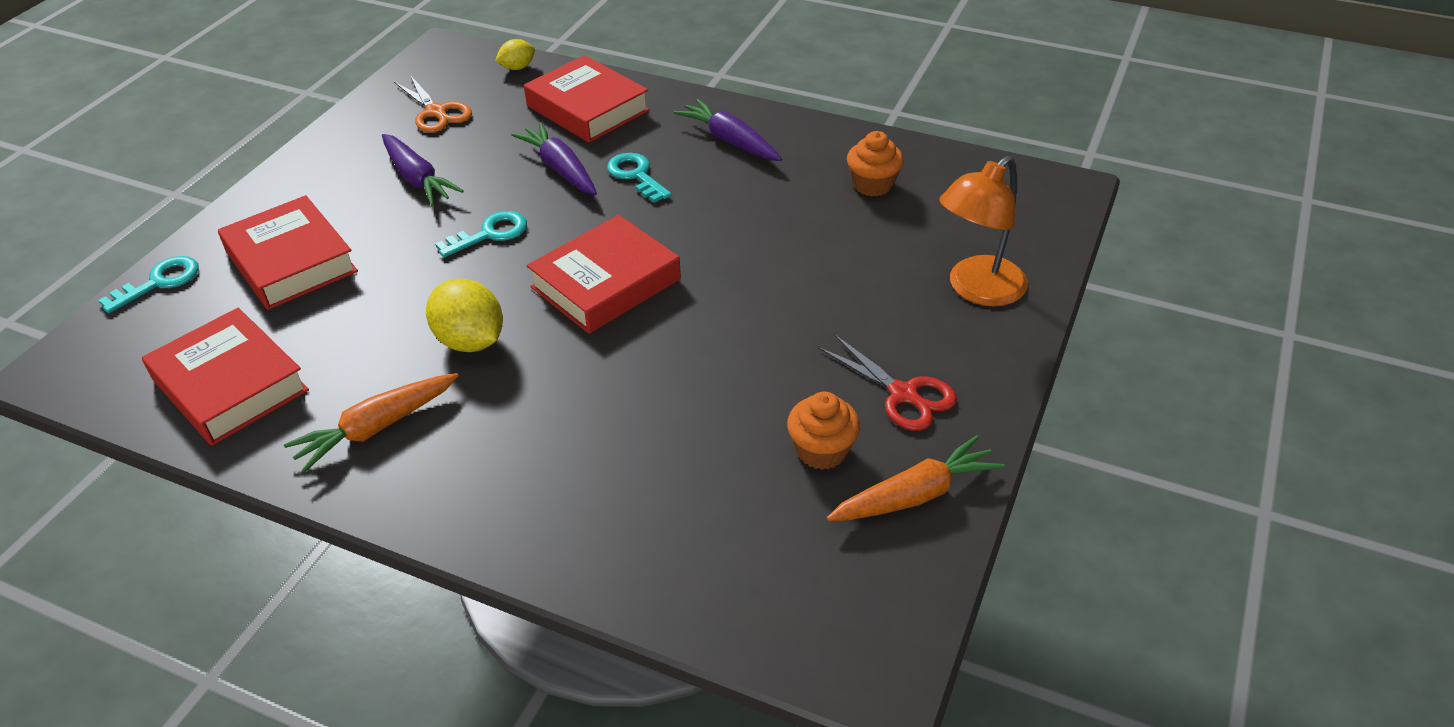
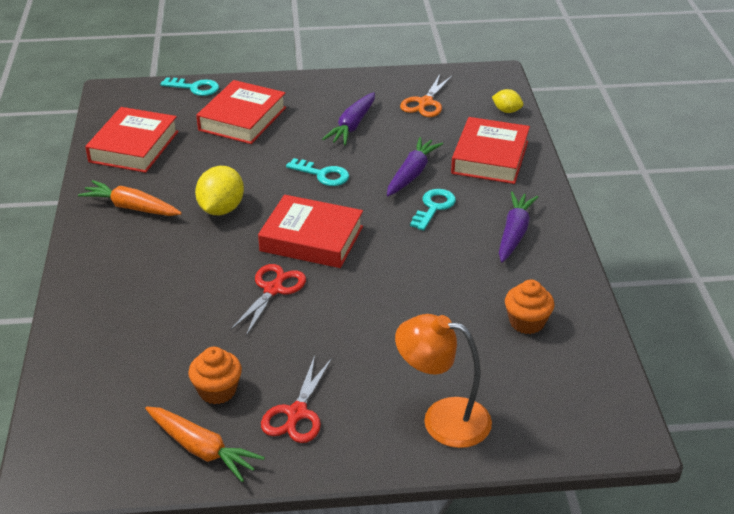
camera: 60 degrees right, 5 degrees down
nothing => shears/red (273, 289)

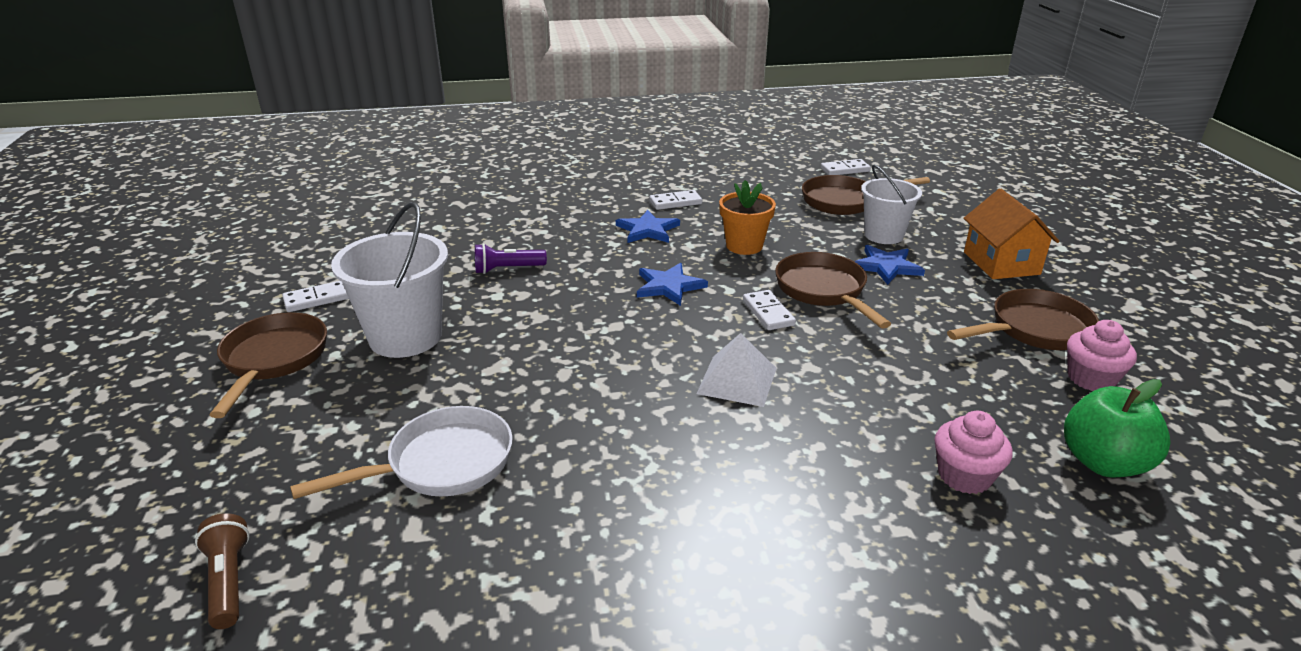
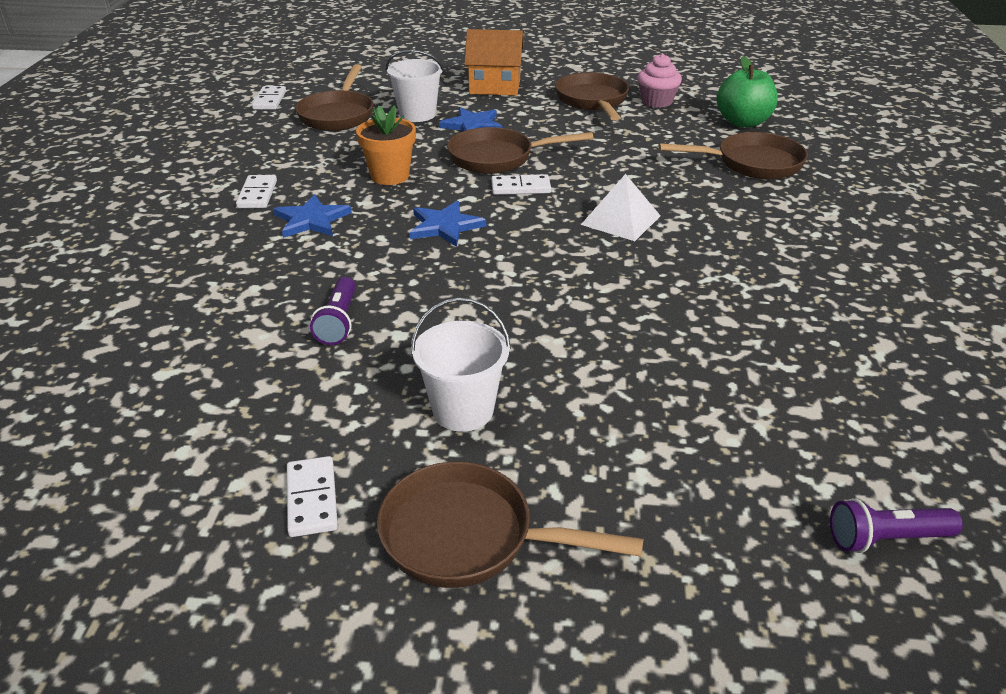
camera: 75 degrees left, 5 degrees up
torch/russet (228, 581) => torch/violet (886, 539)
frying pan/snow-white (441, 464) => nothing
sand bucket/snow-white (405, 337) => sand bucket/snow-white (463, 410), x0.66
muffin/pink (964, 476) => frying pan/russet (752, 164)

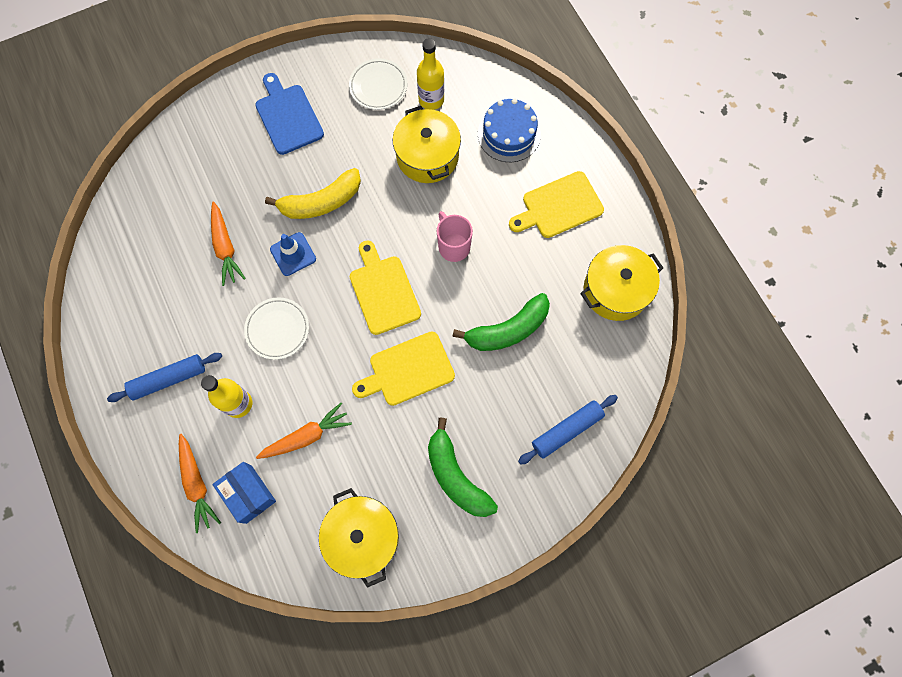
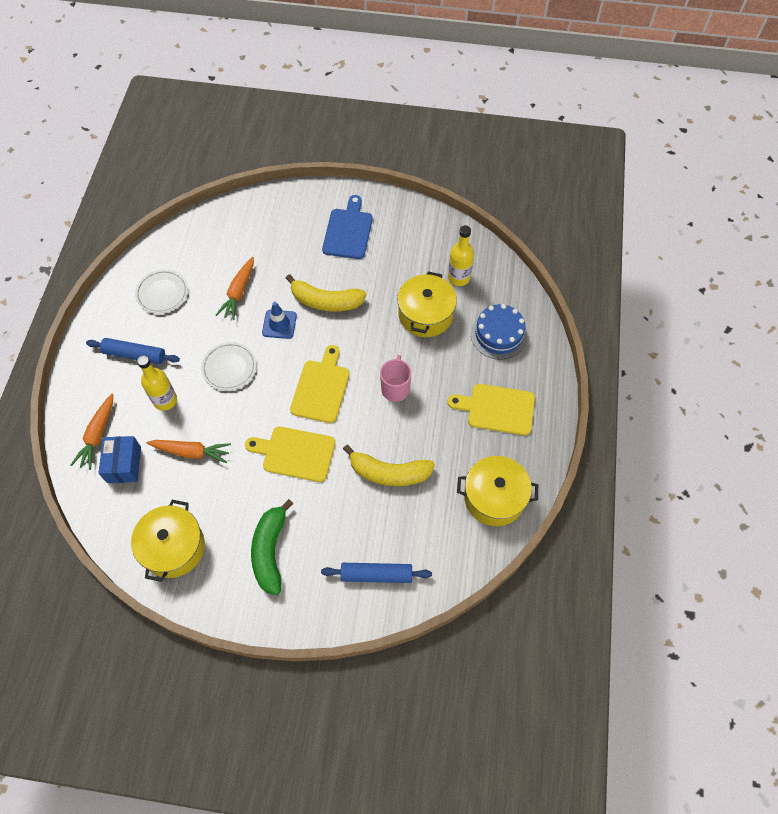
camera: 35 degrees right, 10 degrees down
flat dish/snow-white (378, 86) => flat dish/snow-white (162, 293), moved
banana fruit/green (508, 330) => banana fruit/golden (389, 473)

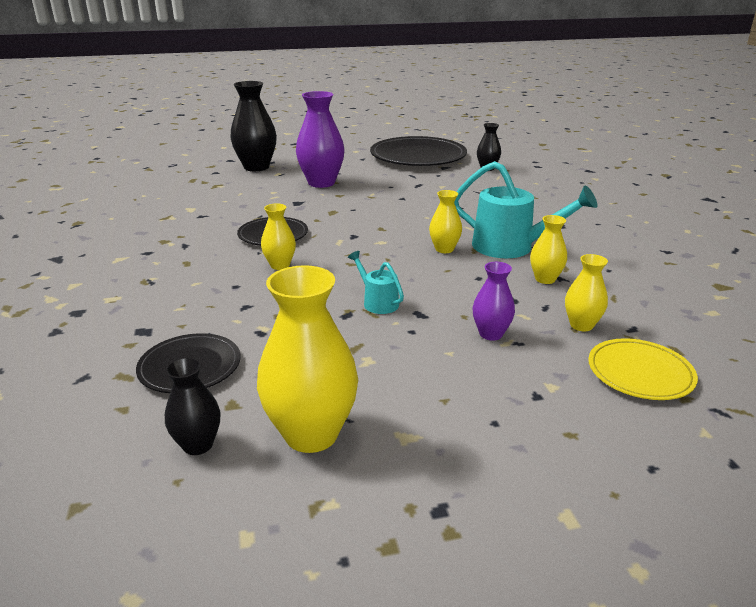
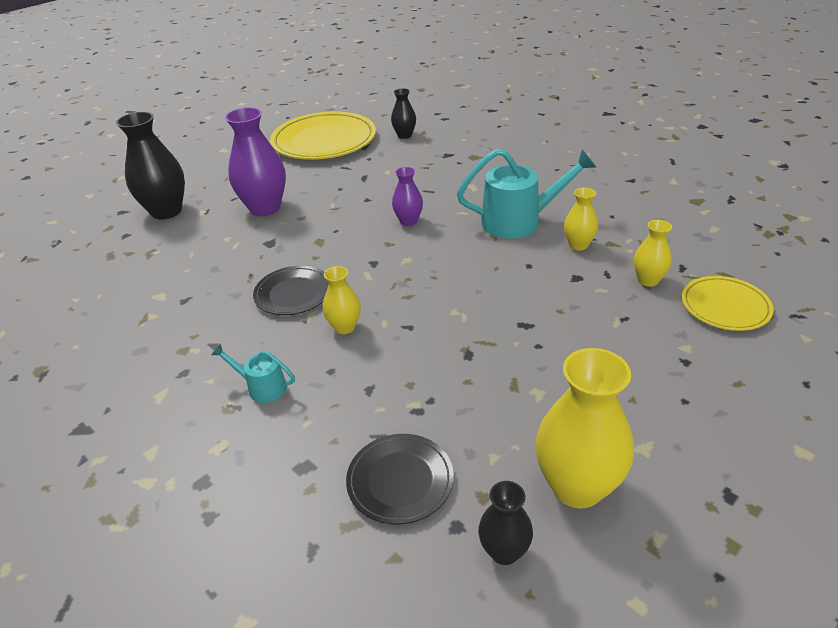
camera: 30 degrees left, 10 degrees up
sprinkling can/aqua (377, 302) => sprinkling can/aqua (262, 387), moved
flat dish/black (418, 156) => flat dish/golden (324, 141)
tall vase/golden (444, 249) => nothing
tall vase/violet (491, 334) => tall vase/violet (408, 221), moved

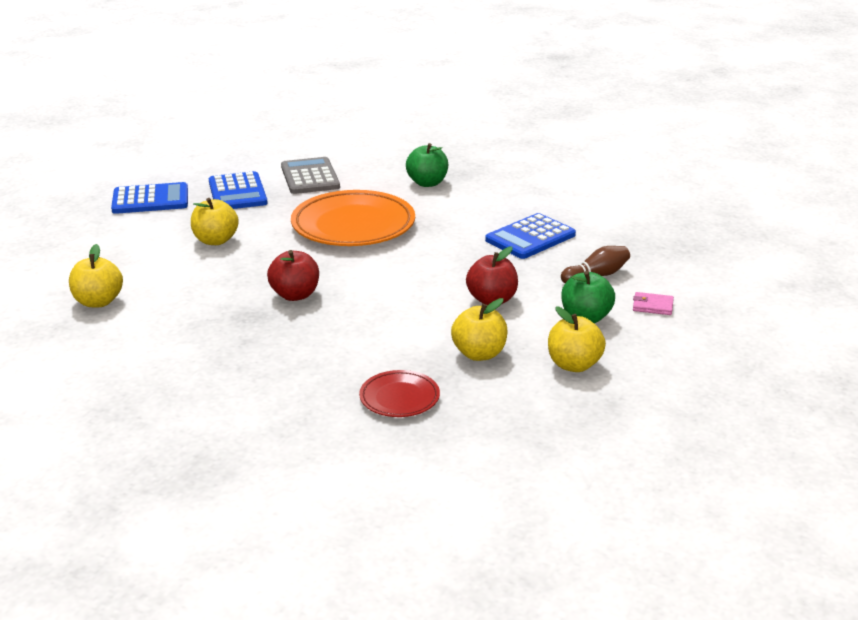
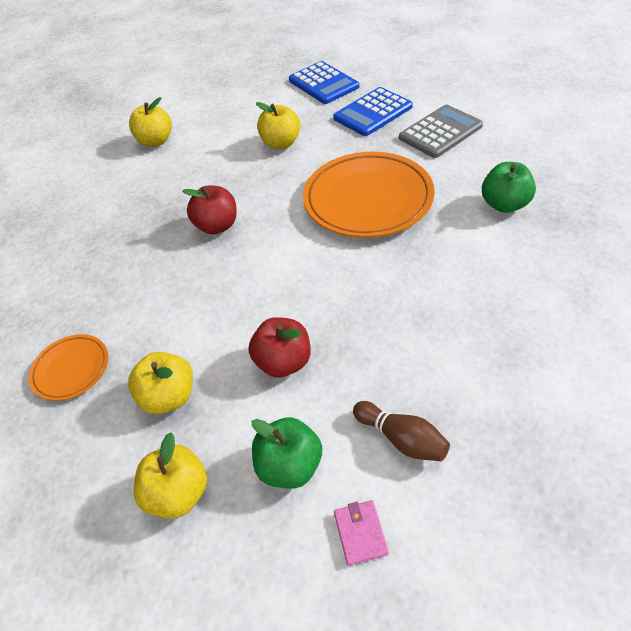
camera: 70 degrees right, 20 degrees up
flat dish/red (399, 398) => flat dish/bright orange (71, 369)
calculator/blue (530, 237) => nothing

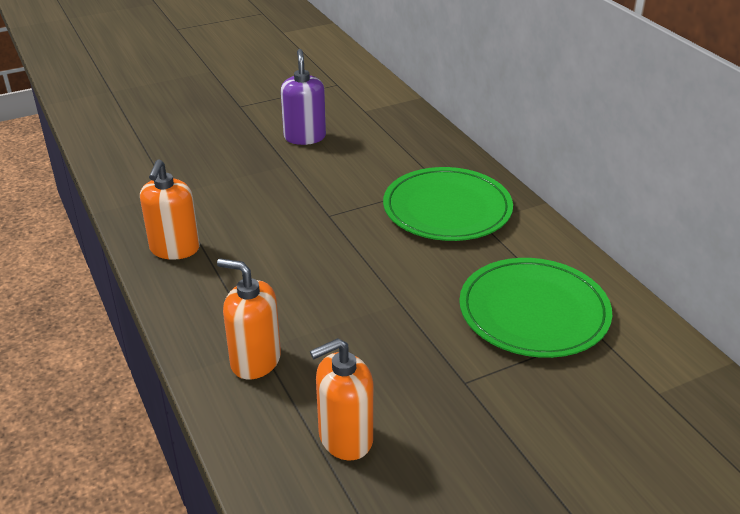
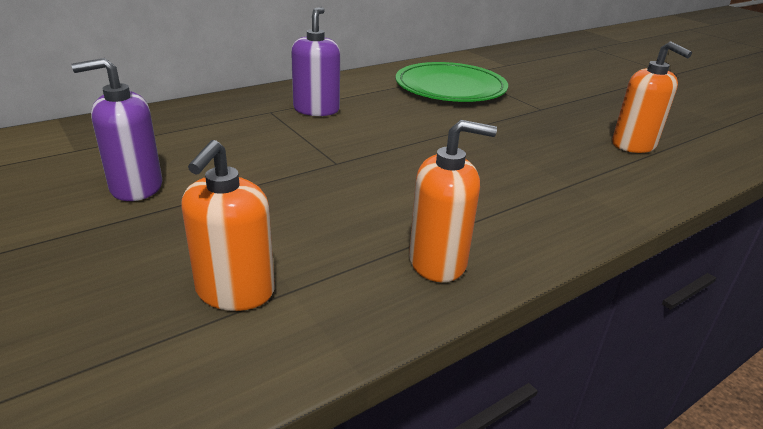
camera: 100 degrees left, 5 degrees down
soap dispenser/bright orange (255, 361) => soap dispenser/bright orange (235, 291), moved
flat dish/green (447, 209) => soap dispenser/violet (316, 110)

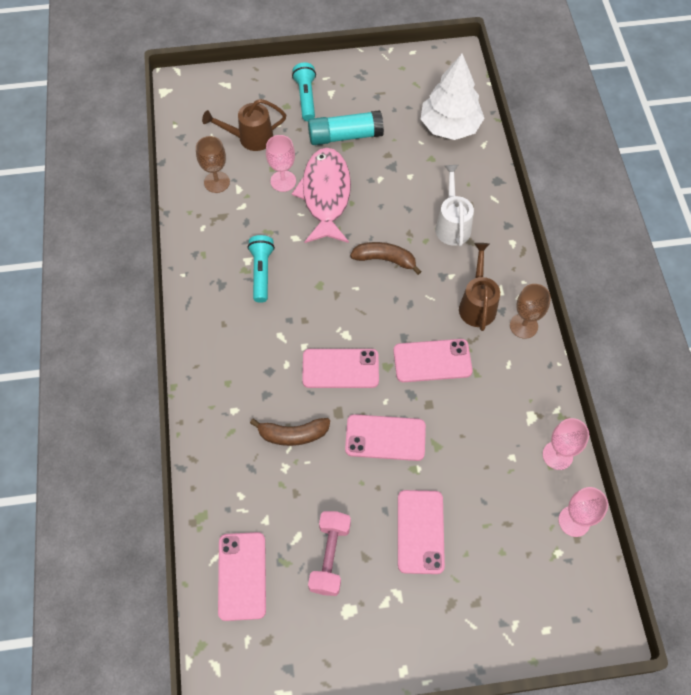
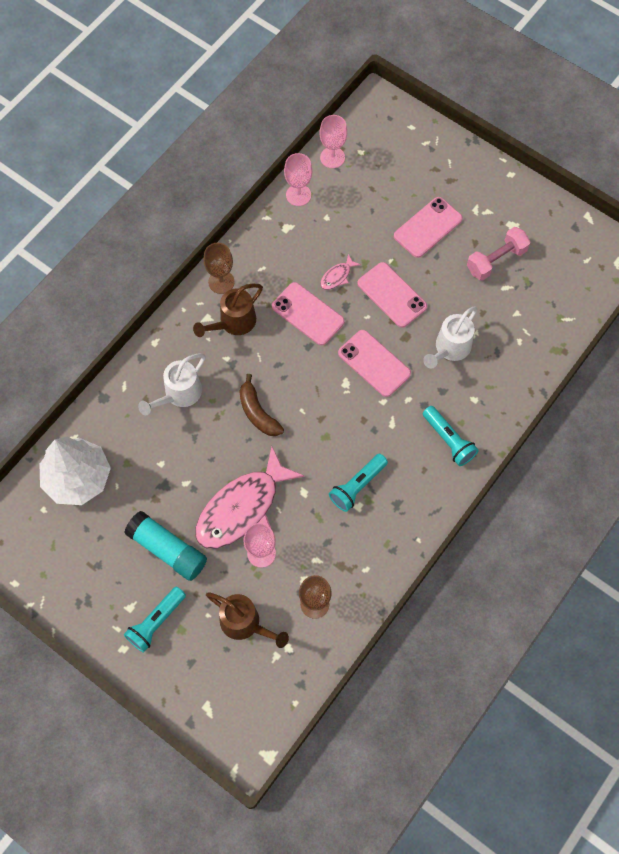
camera: 135 degrees left, 5 degrees up
phone/pink (242, 576) => nothing
banana fruit/russet (293, 434) => sprinkling can/snow-white (449, 349)
nothing => fish figure/pink (337, 276)
nothing => torch/aqua (448, 440)

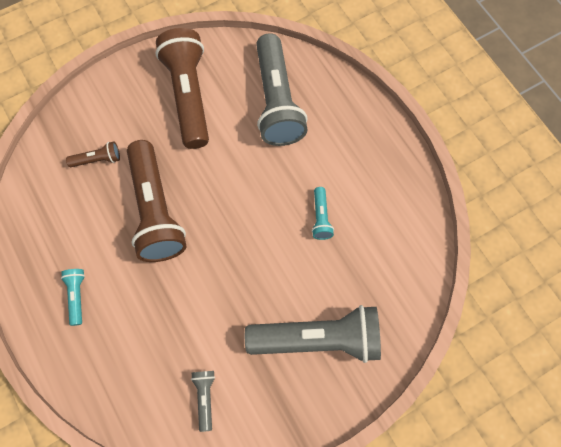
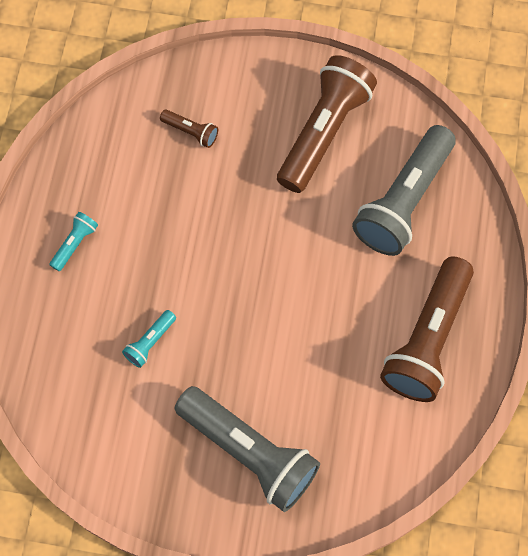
camera: 40 degrees right, 0 degrees up
torch/russet (155, 211) => torch/russet (427, 340), moved
torch/gray (205, 397) => nothing
torch/aqua (321, 218) => torch/aqua (150, 342), moved

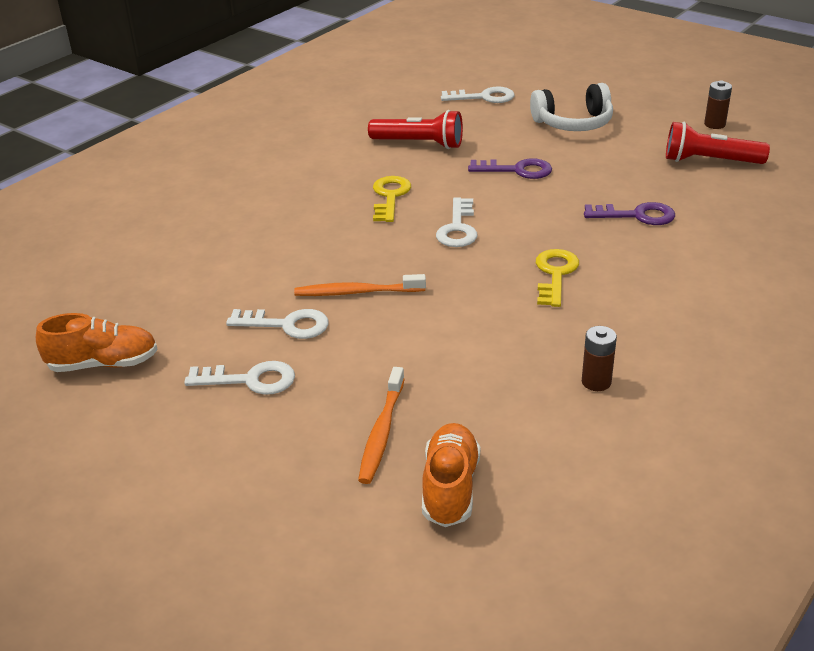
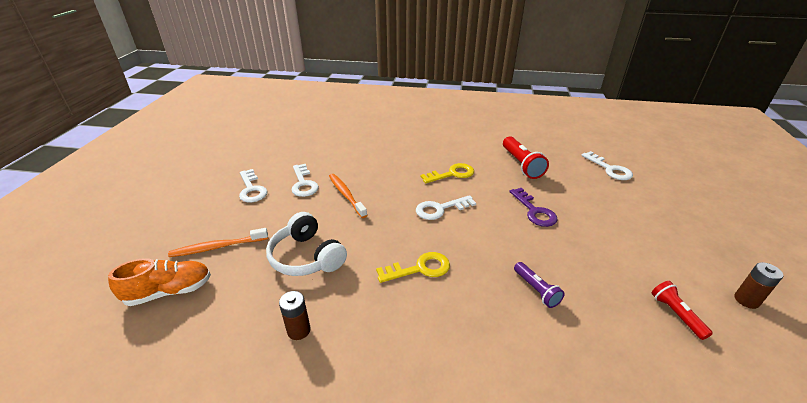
camera: 60 degrees right, 0 degrees up
shoe/bright orange (103, 364) => nothing
headset/snow-white (573, 123) => headset/snow-white (306, 257), moved
key/violet (636, 215) => torch/violet (536, 290)
torch/red (710, 161) => torch/red (676, 314), x0.60

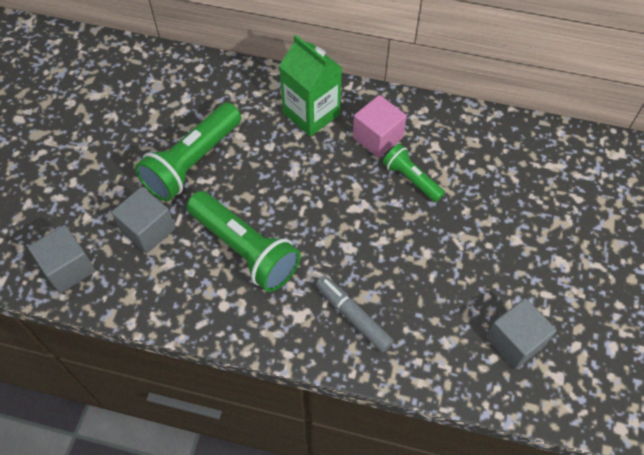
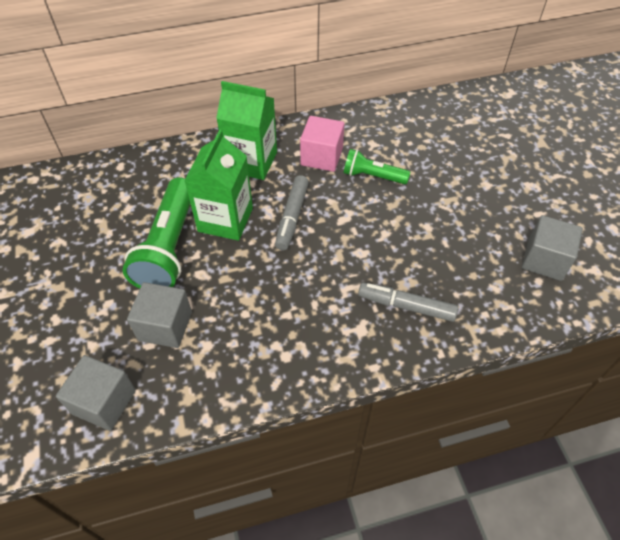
camera: 30 degrees left, 5 degrees down
torch/green (244, 250) => nothing
nothing => carton/green (225, 219)
nothing => felt pen/gray (292, 217)

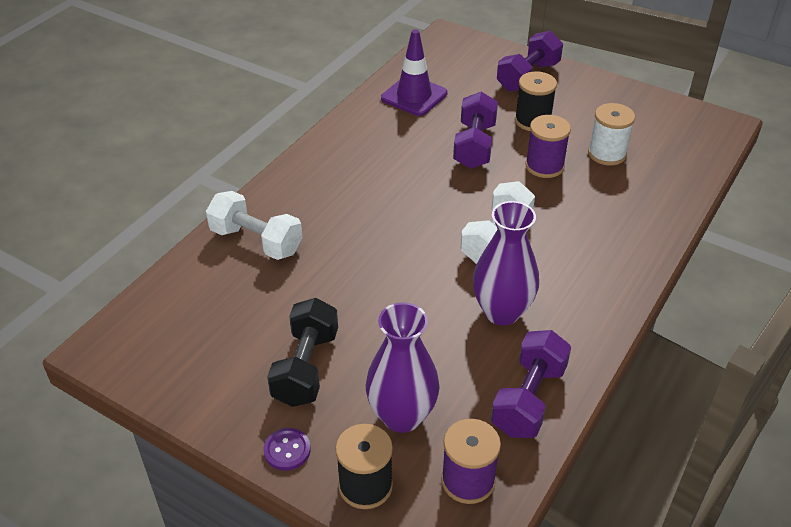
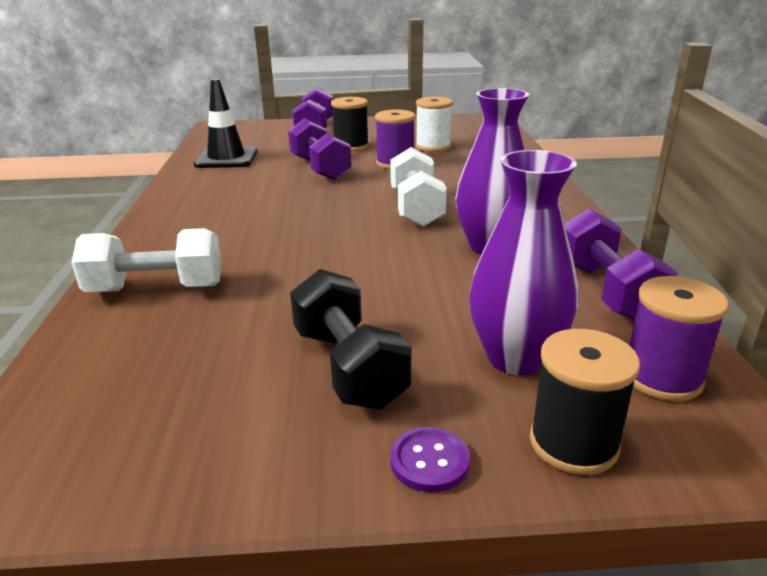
camera: 35 degrees left, 15 degrees down
traffic cone/violet (414, 96) => traffic cone/black (226, 158)

